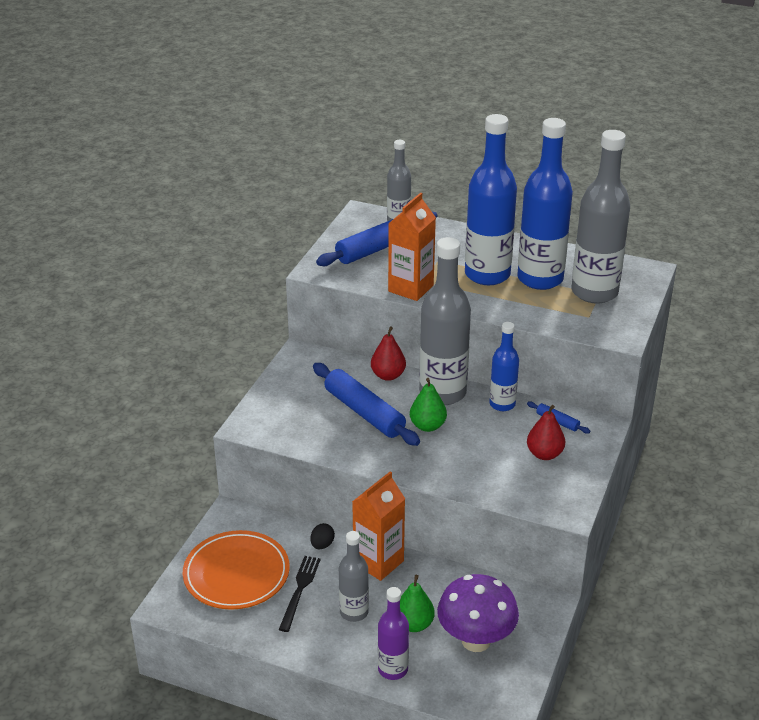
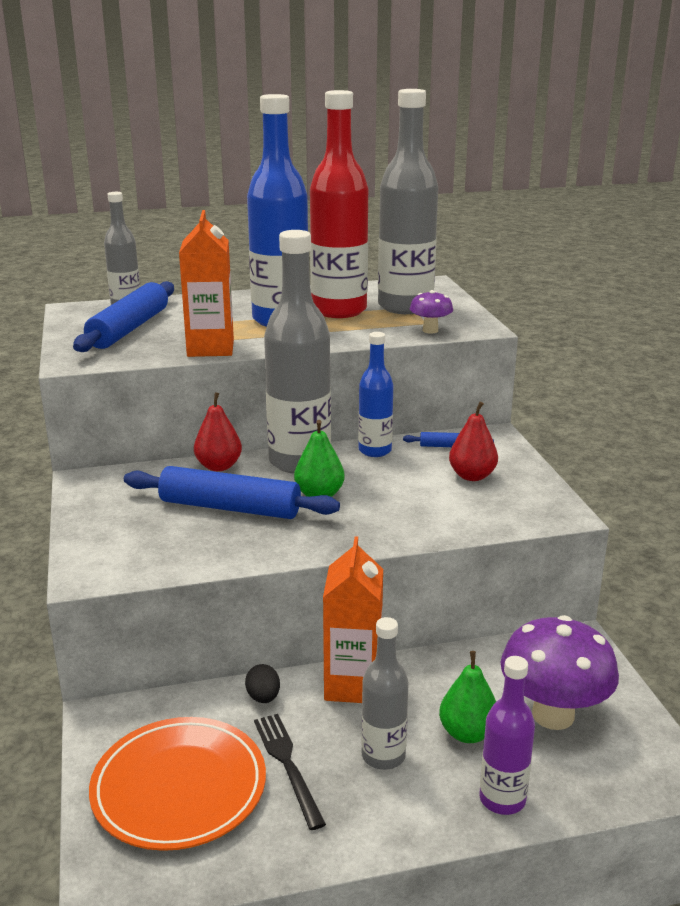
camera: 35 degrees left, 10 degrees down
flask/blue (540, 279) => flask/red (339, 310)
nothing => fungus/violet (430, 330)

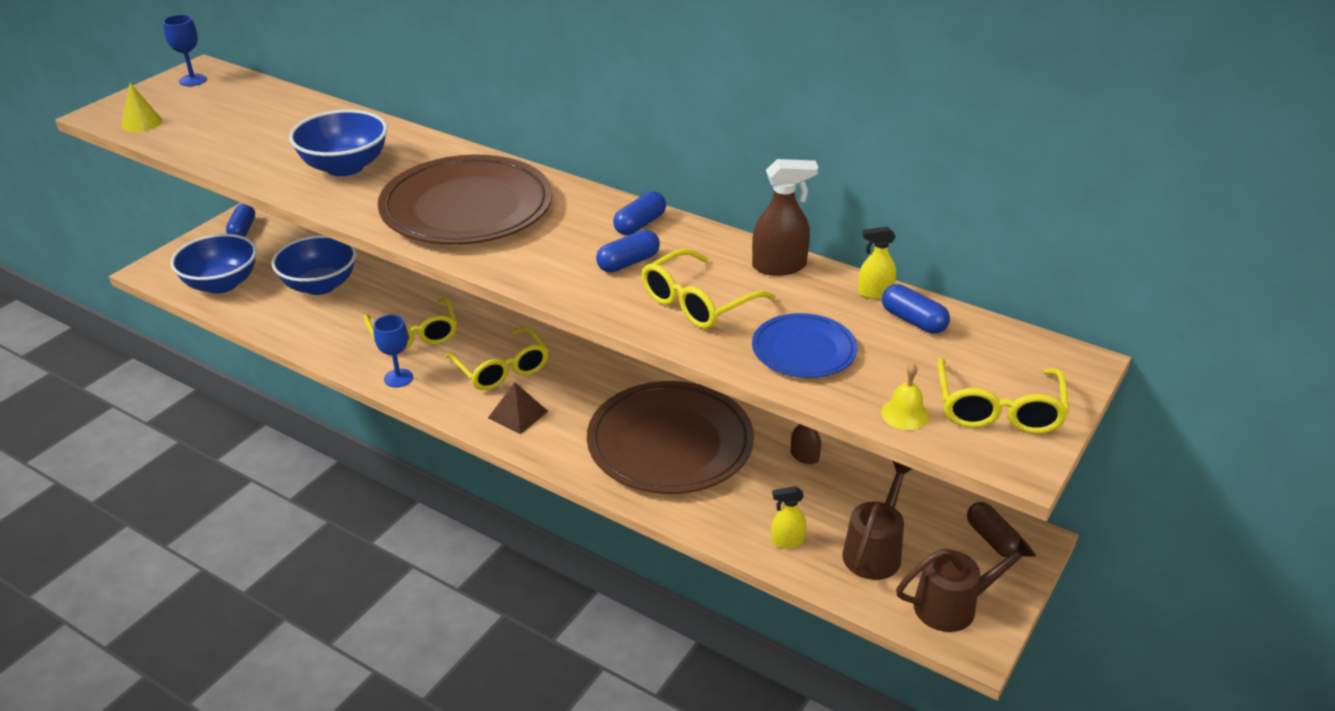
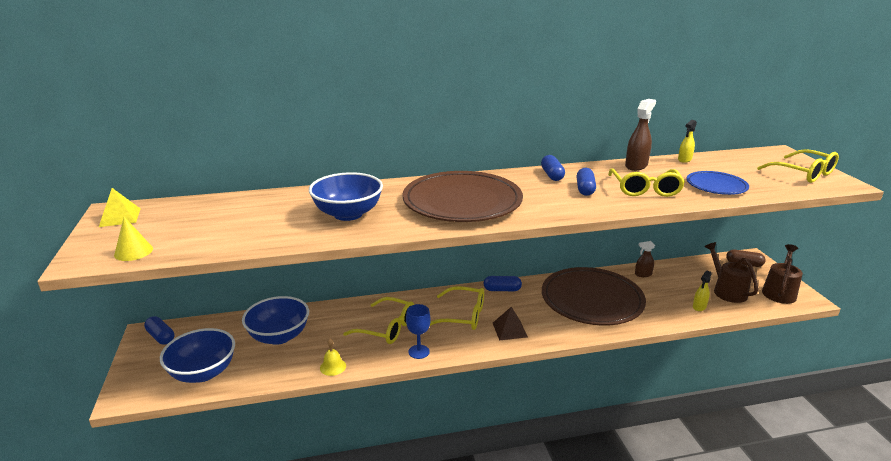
camera: 45 degrees left, 10 degrees down
chalice/blue (193, 80) => solid pyramid/golden (120, 217)
school bell/golden (905, 414) => school bell/golden (333, 367), moved
capsule/blue (913, 321) => capsule/blue (502, 290), moved

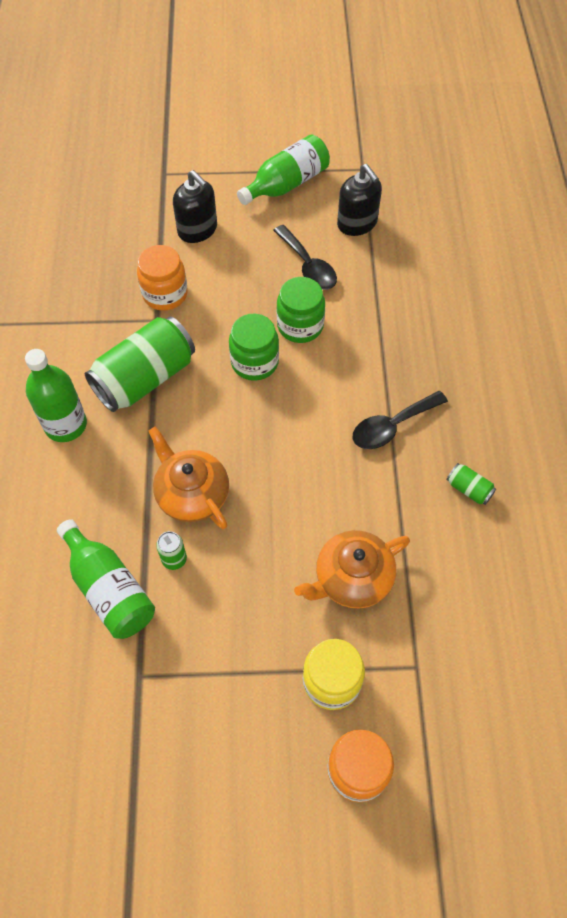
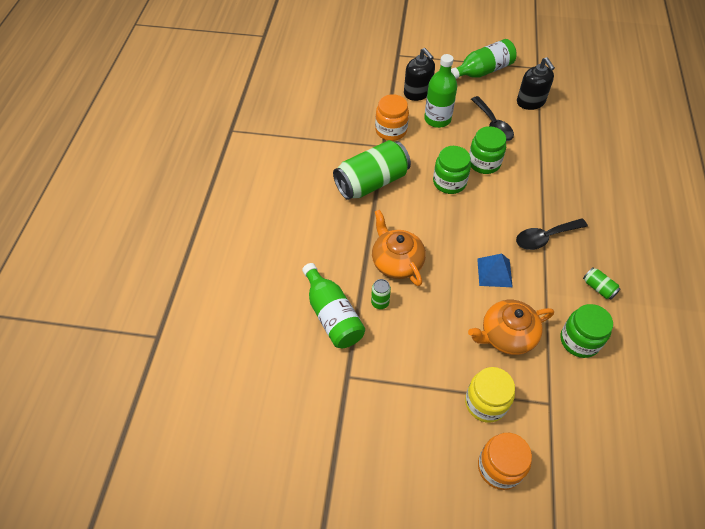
camera: 10 degrees right, 5 degrees down
flask/green (66, 425) => flask/green (437, 119), moved
nothing => solid pyramid/blue (494, 272)
nothing => jam jar/green (579, 340)

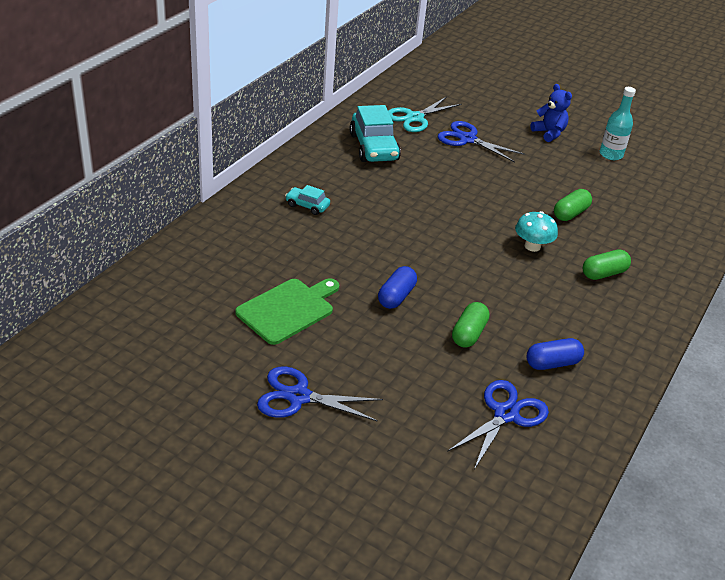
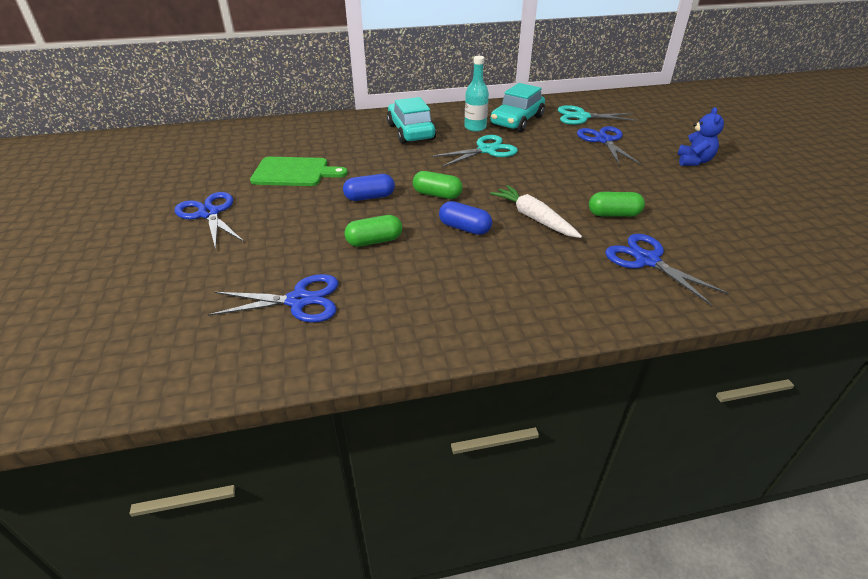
camera: 50 degrees right, 0 degrees up
toy car/aqua (307, 206) => toy car/aqua (410, 132), x1.96
fungus/aqua (532, 246) => carrot/snow-white (534, 218)
capsule/blue (552, 363) => capsule/blue (464, 228), moved
capsule/green (604, 273) => capsule/green (437, 195), moved
flask/aqua (611, 154) => flask/aqua (475, 127), moved
nothing => shears/aqua (486, 150)
nothing => shears/blue (647, 260)

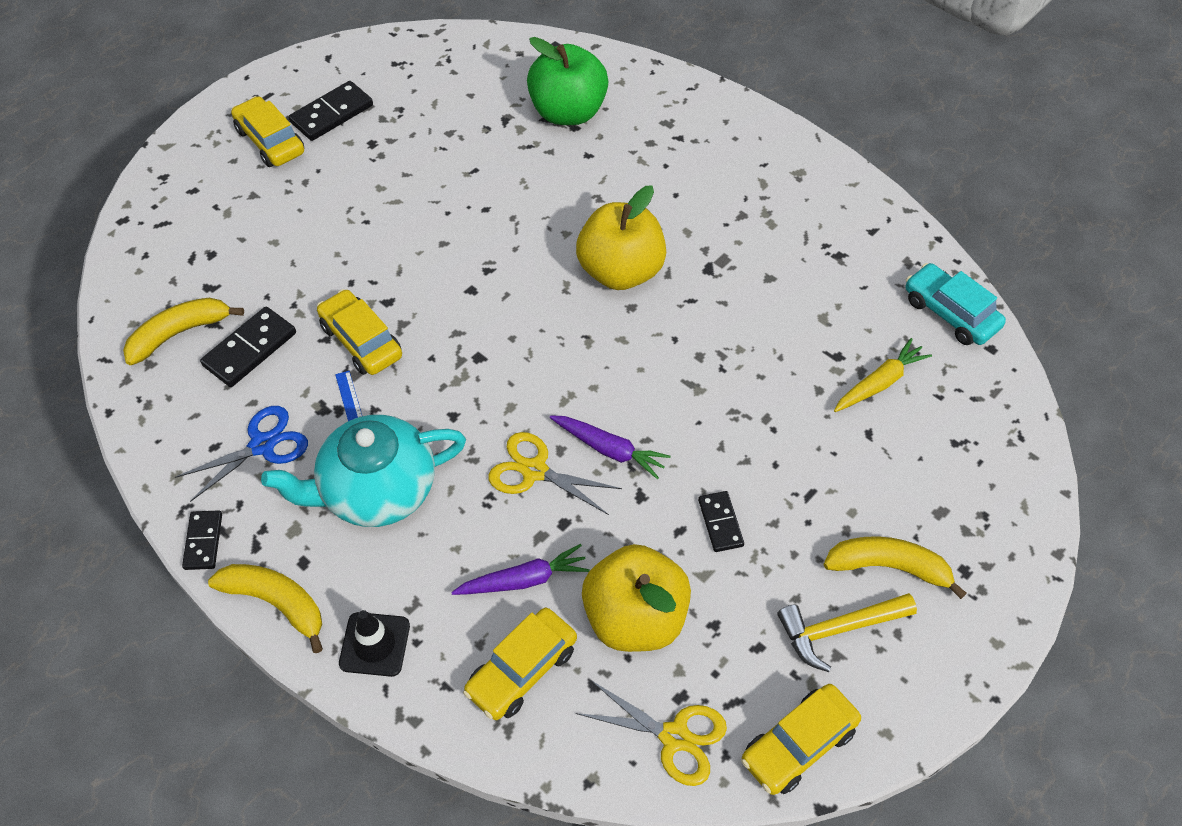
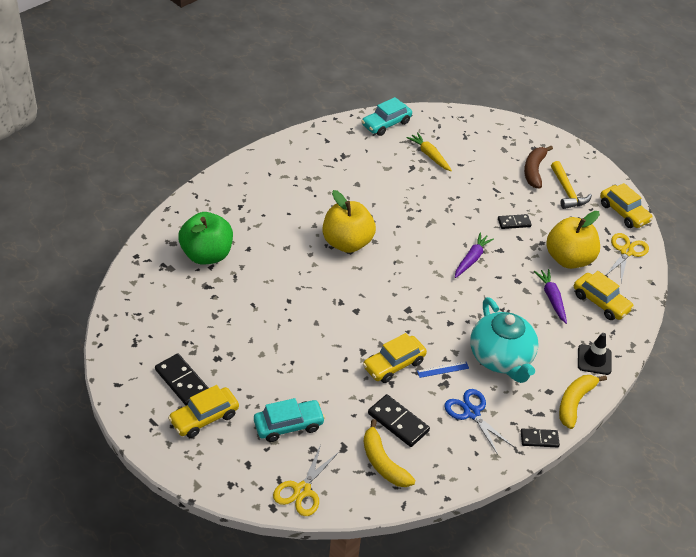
camera: 90 degrees left, 10 degrees down
shears/golden (534, 471) => shears/golden (302, 490), moved
banana fruit/golden (888, 567) => banana fruit/russet (534, 171)
nothing => toy car/aqua (288, 425)

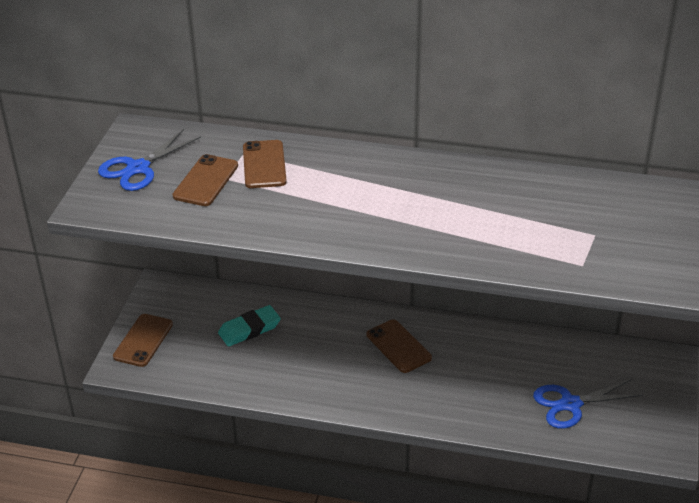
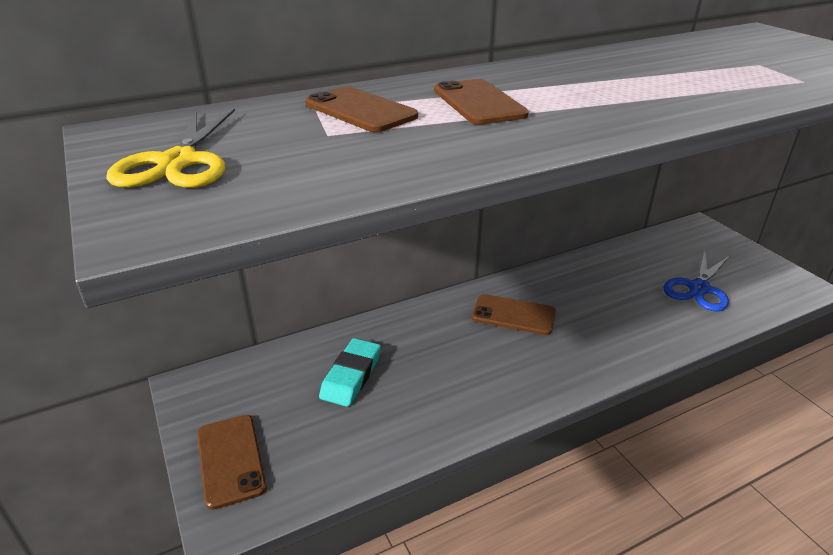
camera: 40 degrees left, 5 degrees down
shears/blue (138, 168) => shears/golden (178, 162)
phone/russet (205, 181) => phone/russet (478, 103), moved

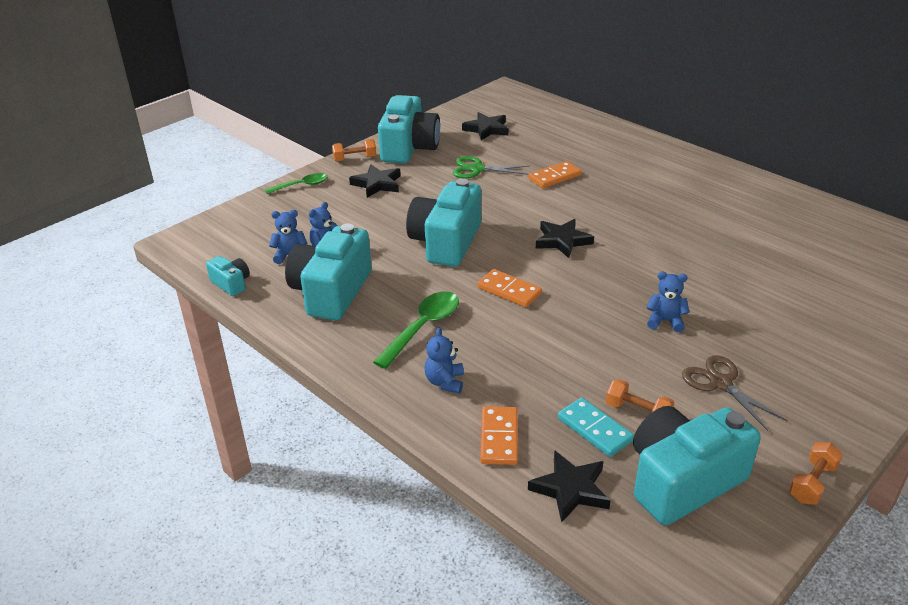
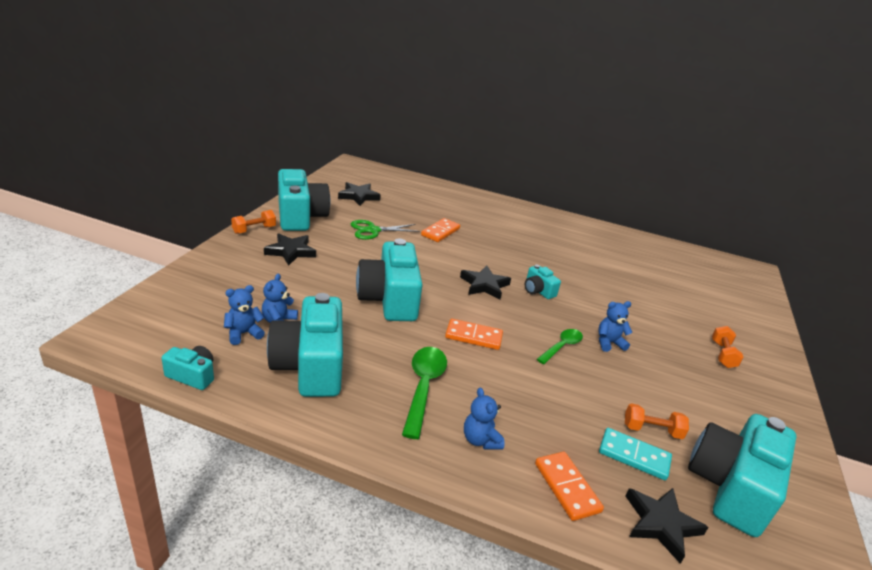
camera: 30 degrees left, 5 degrees down
tablespoon/green (301, 185) => tablespoon/green (562, 346), moved
shears/russet (720, 383) => nothing
dumbbell/bright orange (812, 483) => dumbbell/bright orange (722, 354), moved
nothing => photo camera/aqua (538, 291)

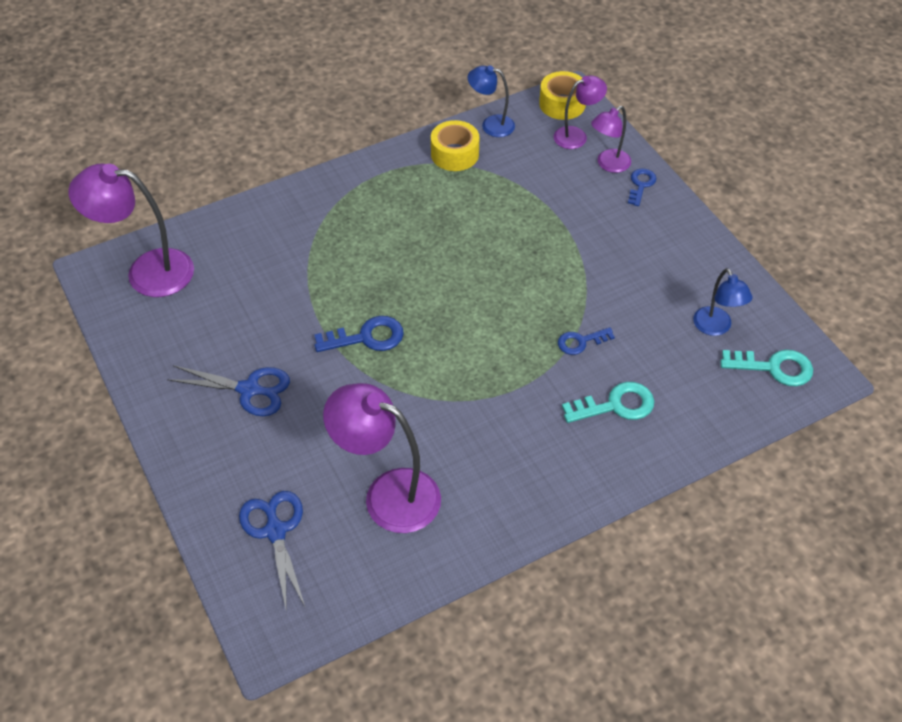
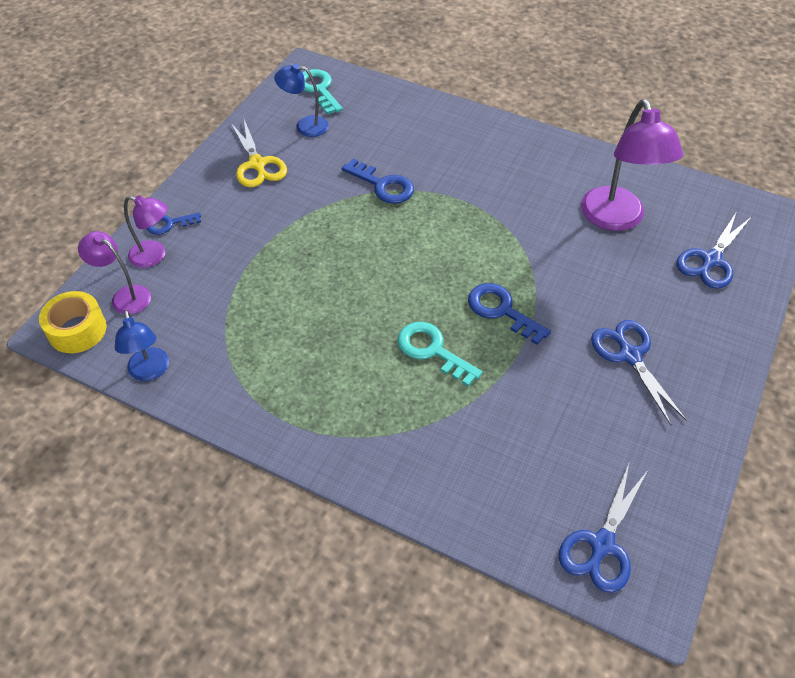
camera: 125 degrees left, 0 degrees up
lamp/violet (147, 271) => shears/blue (602, 544)
sticky tape/golden (454, 154) => nothing
key/blue (580, 342) => key/blue (383, 185), x1.54
key/aqua (616, 405) => key/aqua (432, 350), moved
lamp/blue (716, 328) => lamp/blue (305, 126), 120 degrees counterclockwise
nothing => shears/golden (257, 164)

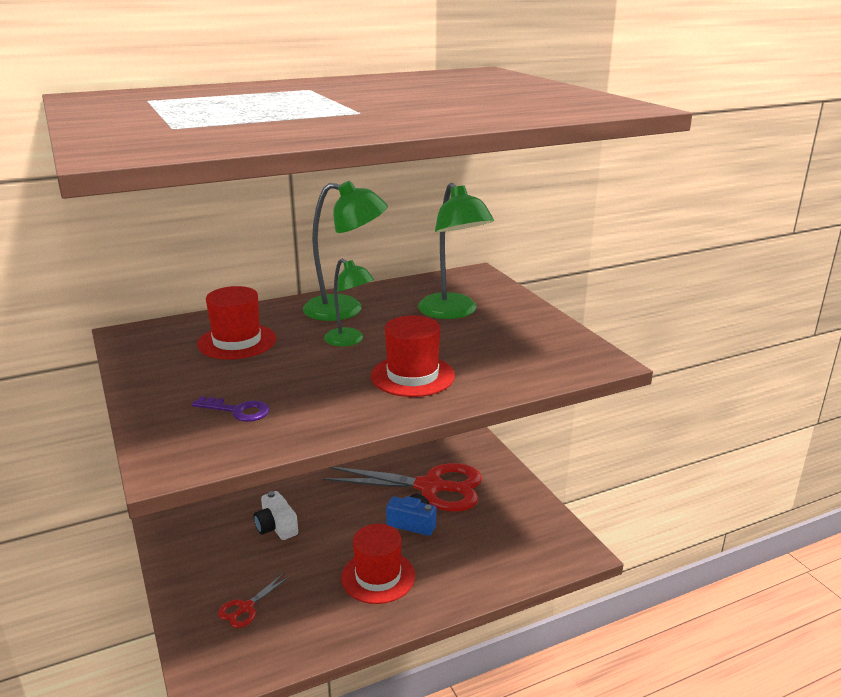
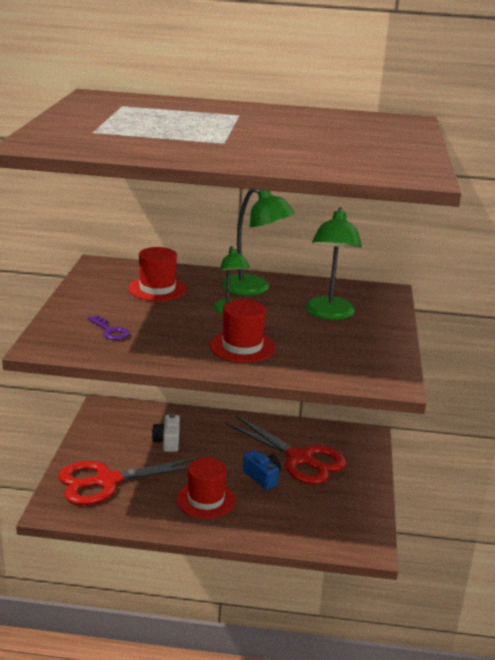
camera: 30 degrees right, 0 degrees up
shears/red (246, 608) => shears/red (107, 481), x2.39

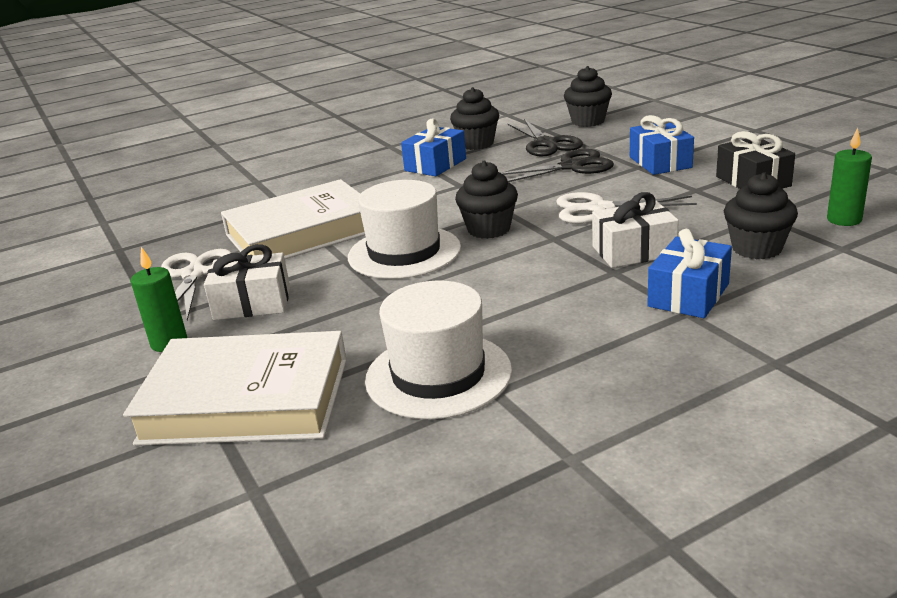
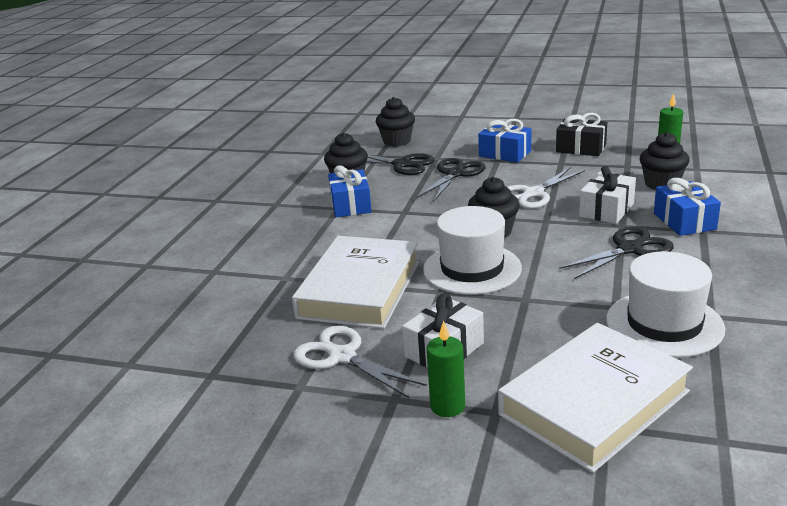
camera: 45 degrees left, 0 degrees up
nothing => shears/black (629, 249)

